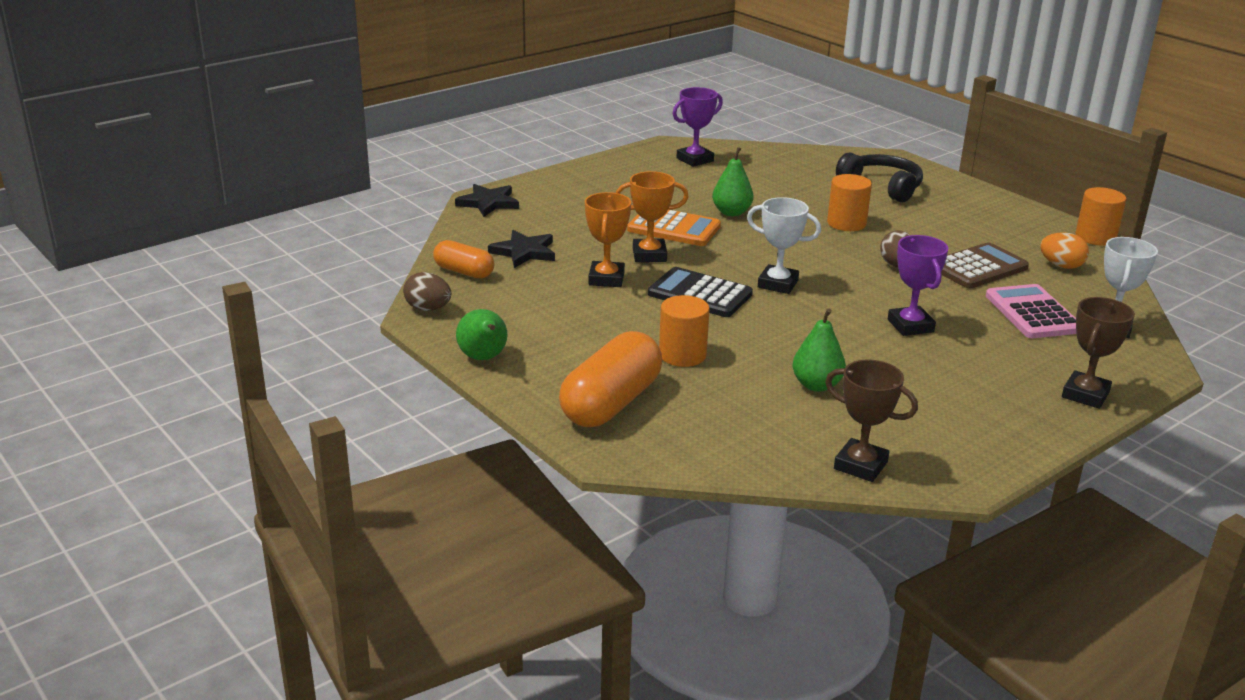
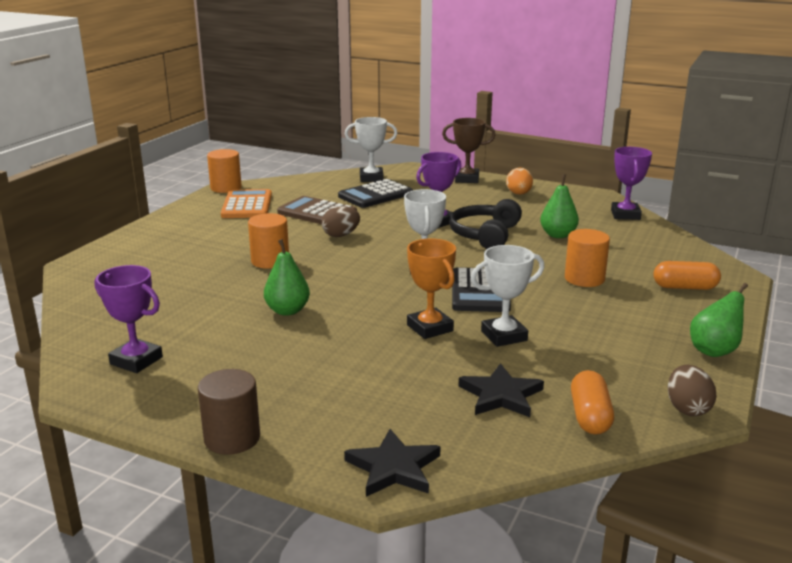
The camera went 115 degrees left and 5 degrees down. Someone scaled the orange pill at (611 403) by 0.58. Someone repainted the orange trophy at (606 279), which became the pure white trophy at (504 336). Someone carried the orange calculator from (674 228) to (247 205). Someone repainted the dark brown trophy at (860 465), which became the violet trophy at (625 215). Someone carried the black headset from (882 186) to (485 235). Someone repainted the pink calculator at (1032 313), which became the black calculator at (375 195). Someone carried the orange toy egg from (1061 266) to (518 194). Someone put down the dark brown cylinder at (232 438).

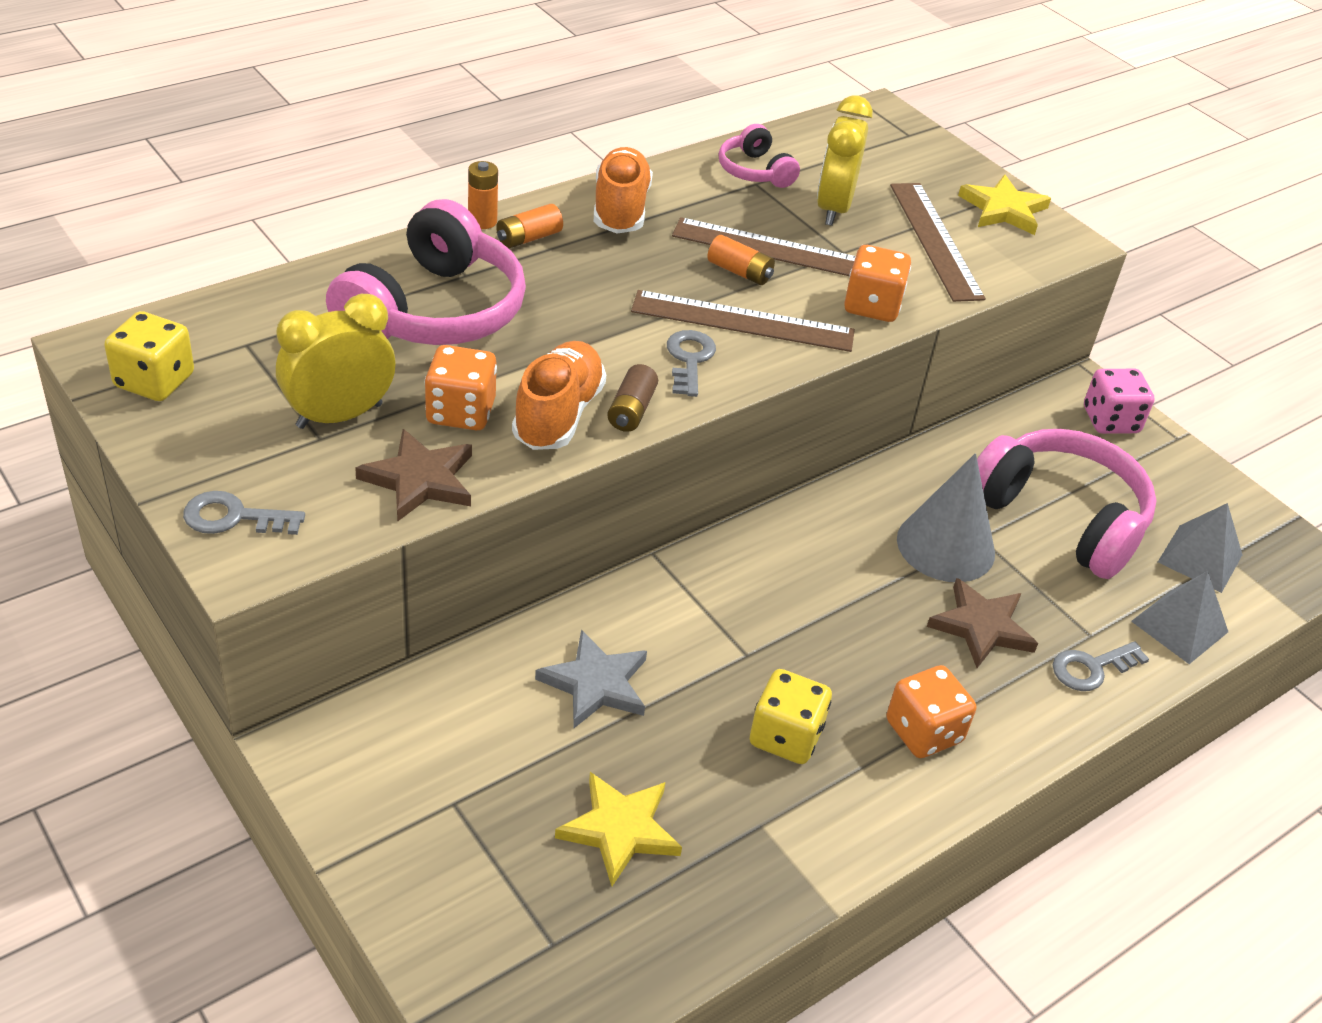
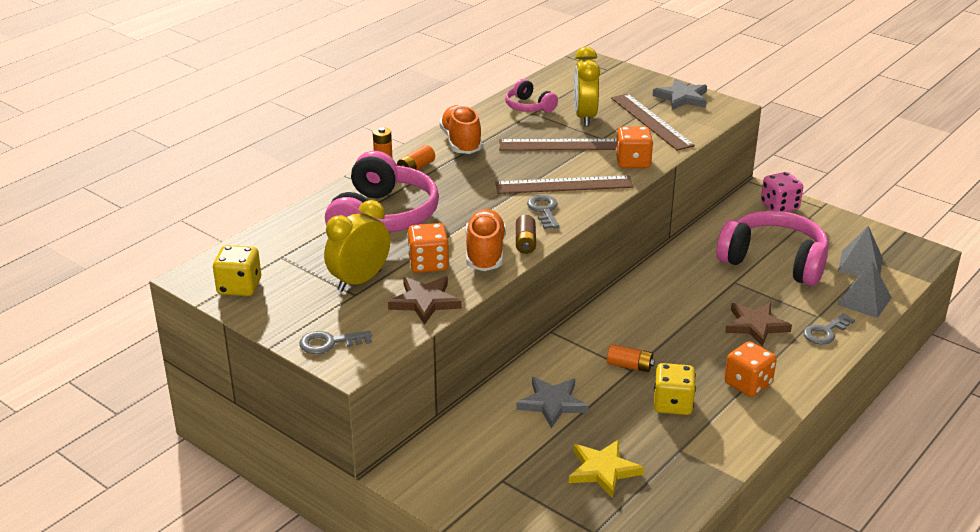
The camera went 10 degrees left and 10 degrees down. Someone carried the orange power cell from (739 272) to (630 366). Someone took away the grey solid cone at (945 546). Someone repainted the yellow star shape at (1003 210), which became the grey star shape at (682 98).

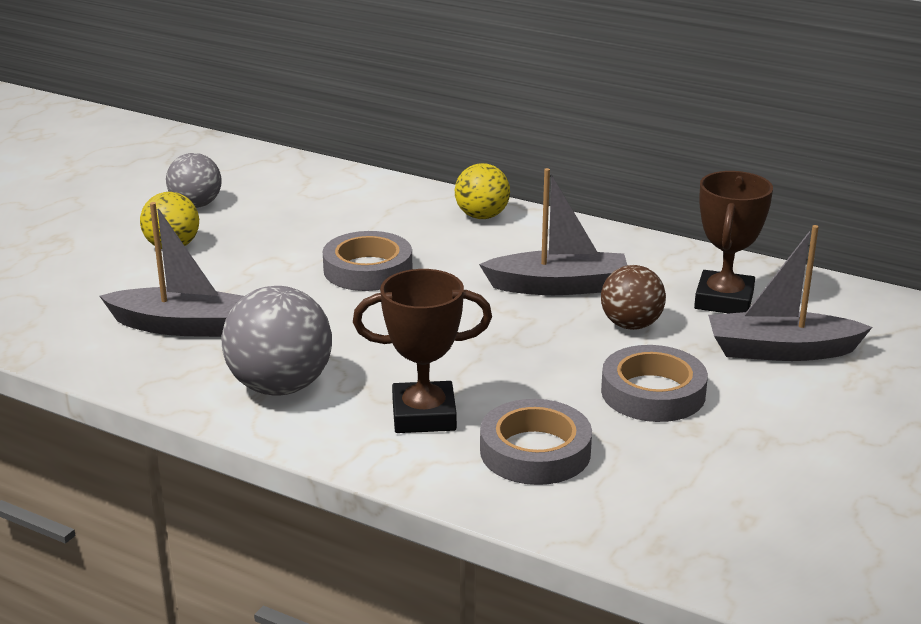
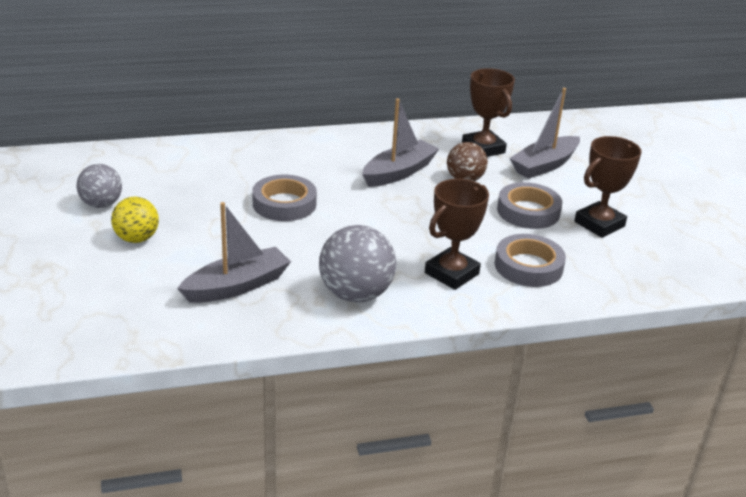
The camera went 45 degrees left and 5 degrees up. Someone took away the yellow ball at (482 216). Someone put down the dark brown trophy at (599 224).

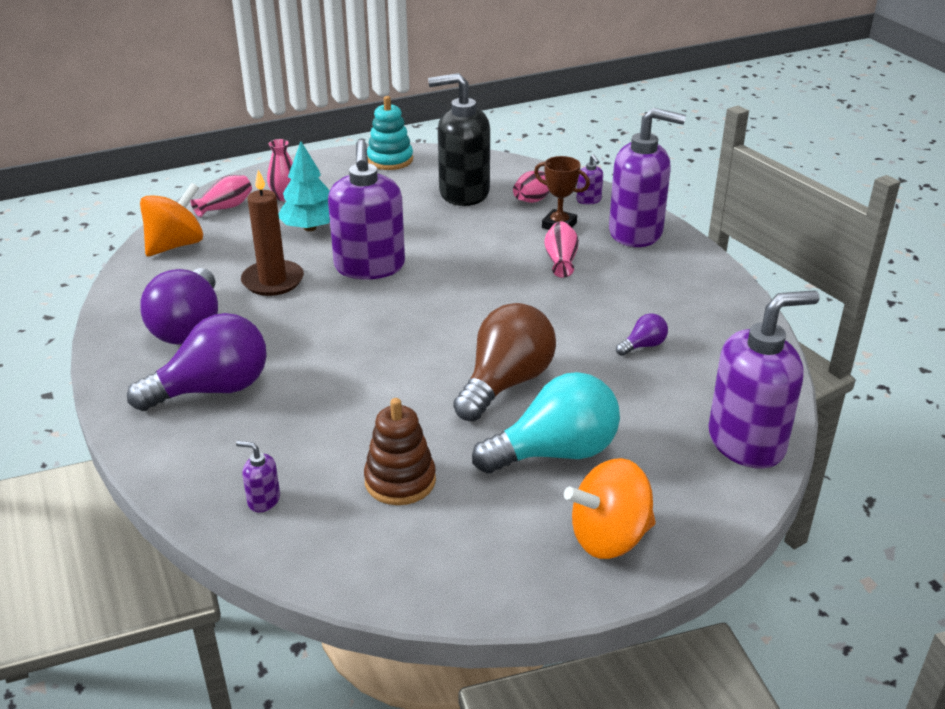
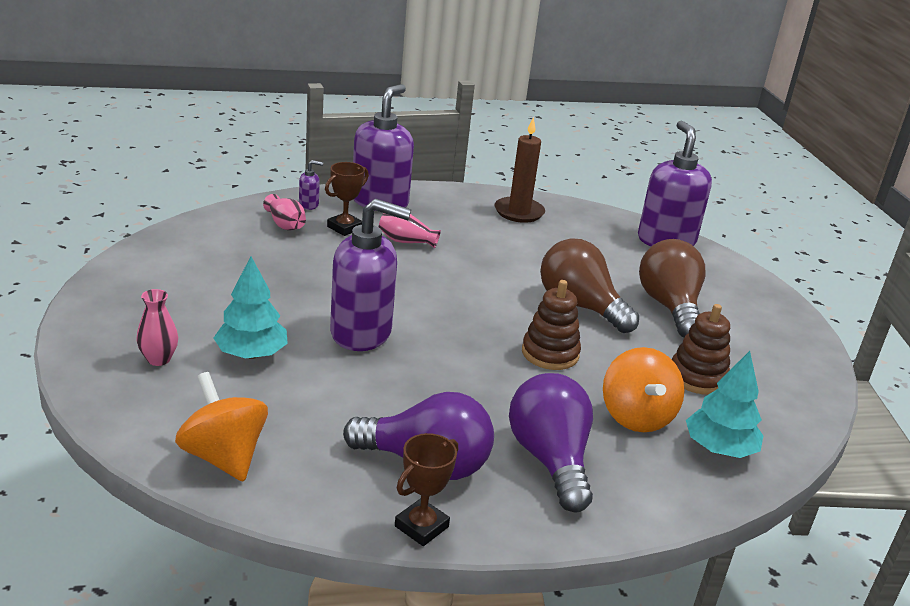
The camera went 80 degrees left and 5 degrees down. Someone took away the pink flower vase at (225 207). Someone swapped the violet soap dispenser at (263 500) for the teal toy tree at (719 449). Someone carried the dark brown pillar candle from (273 281) to (519 212). Someone took away the teal ring stacker at (390 160). Someone took away the black soap dispenser at (463 193). Someone repainted the teal bulb at (555 453), which became the dark brown bulb at (669 307). Someone carried the orange toy top from (609 538) to (636 417). Someone took away the violet bulb at (643 346). Someone put down the dark brown trophy at (421 526). Someone put down the dark brown ring stacker at (550 353).

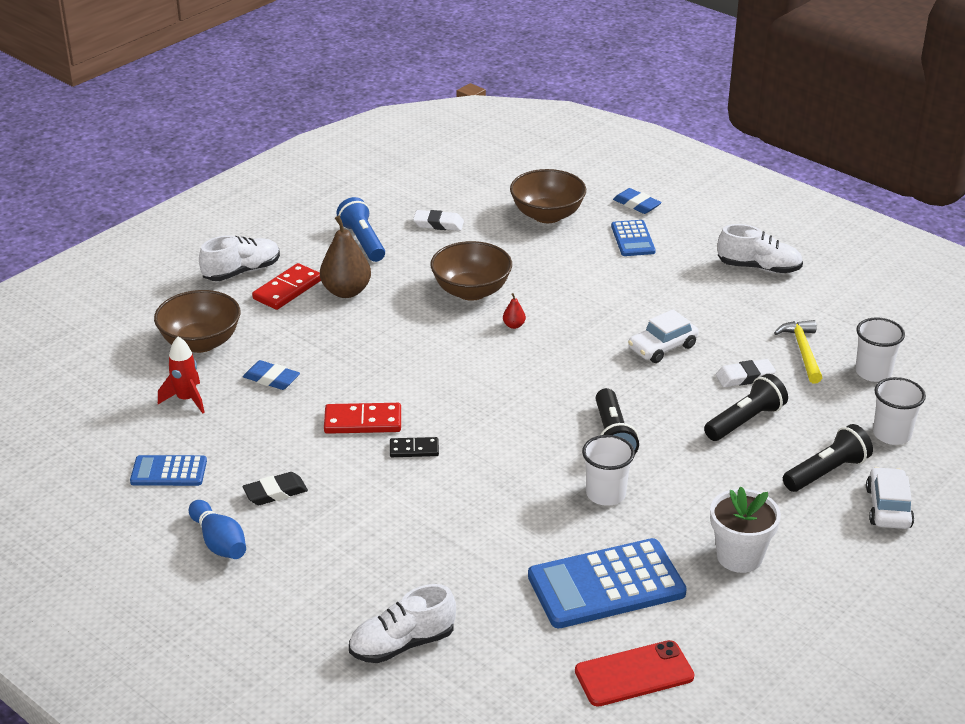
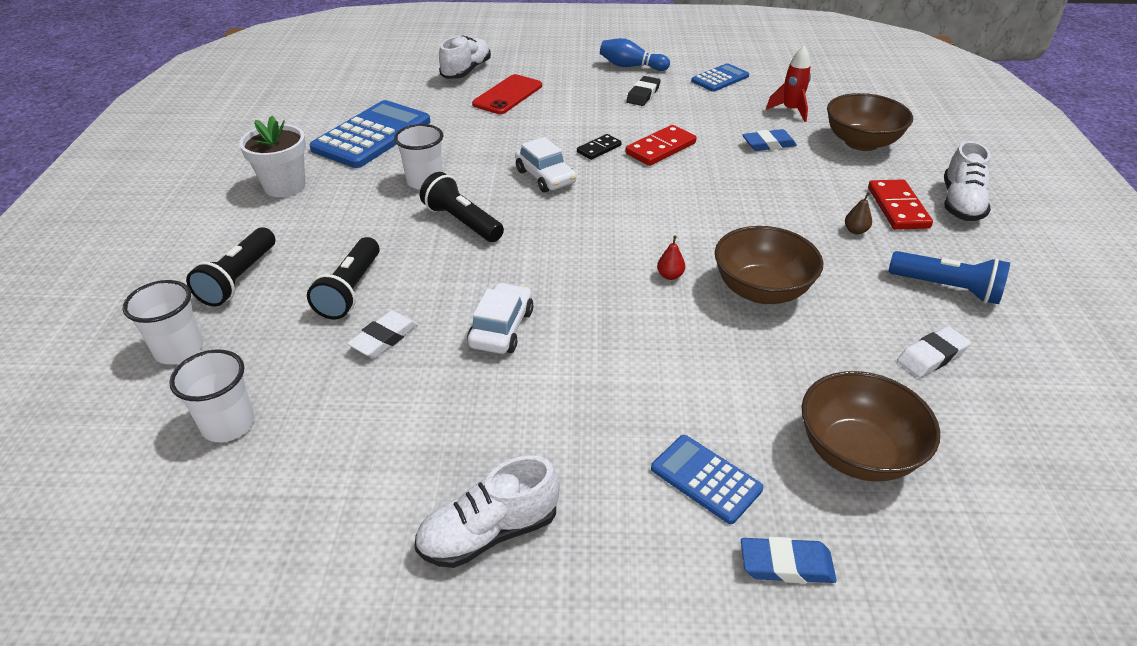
The camera went 140 degrees right and 5 degrees up. Someone scaled the dark brown pear fruit at (346 291) by 0.44. Someone carried the crimson phone from (634 674) to (507 95). Someone took away the yellow hammer at (803 351). Someone carried the pure white car from (888 507) to (545 177).

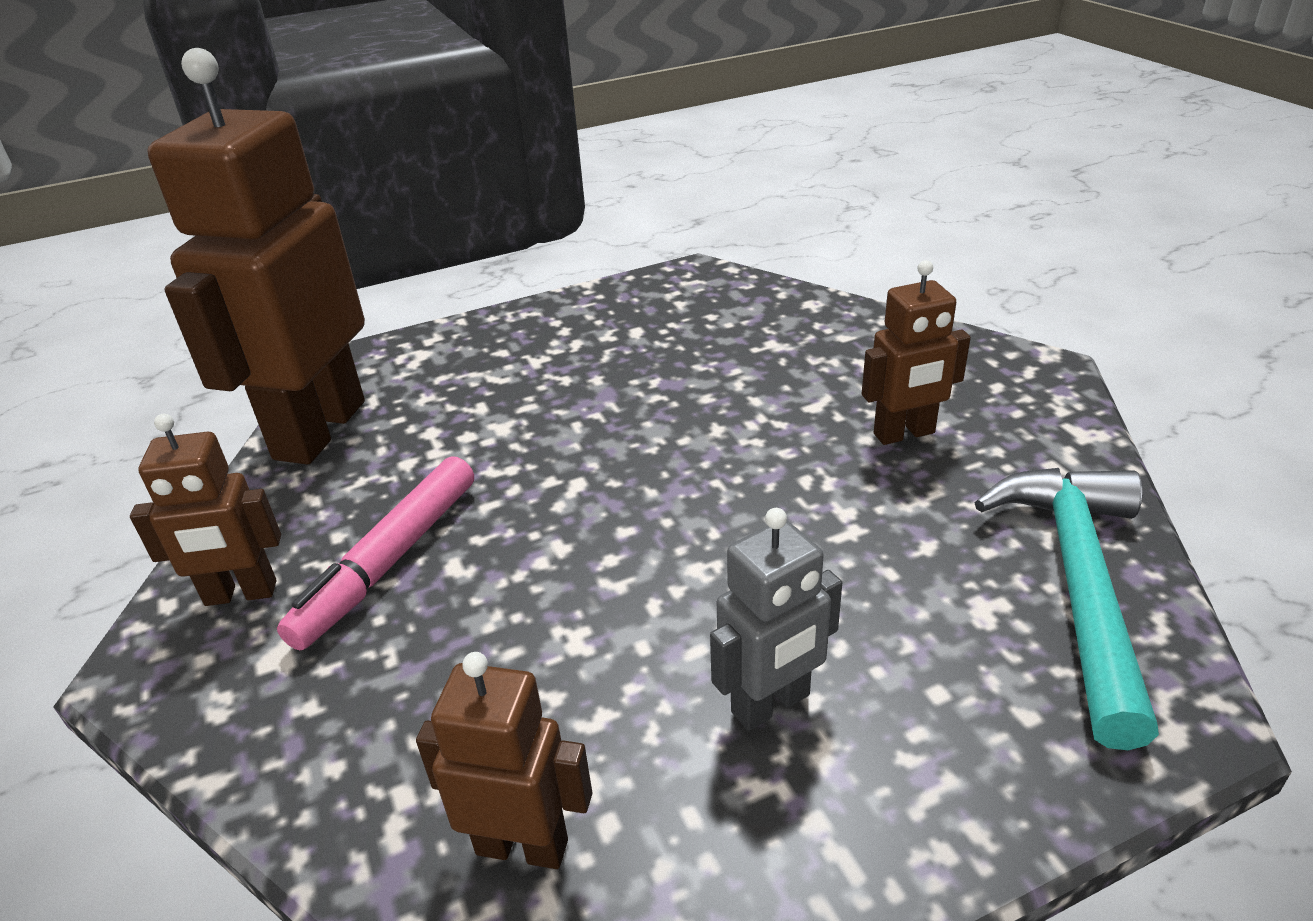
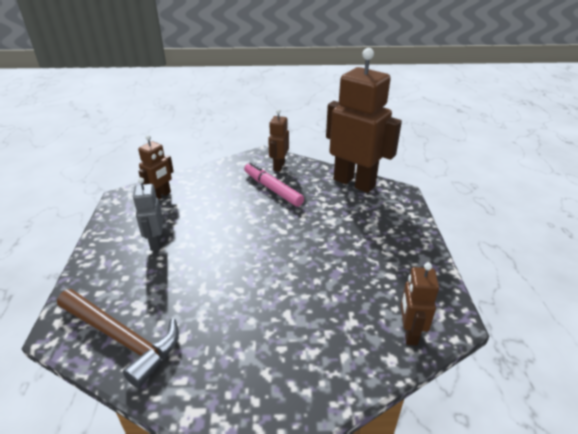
The camera went 110 degrees right and 0 degrees up. Someone carried the dark brown toy robot from (904 434) to (409 333). Someone repainted the teal hammer at (1078 585), which became the dark brown hammer at (121 338).

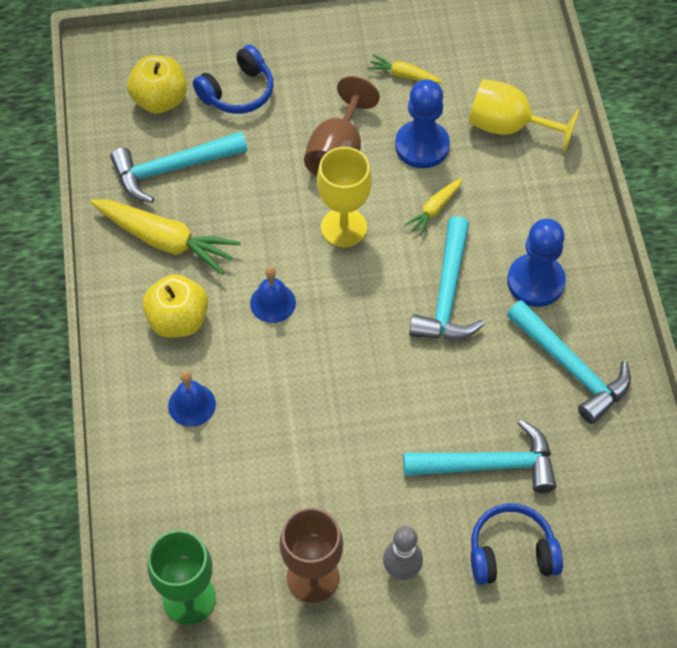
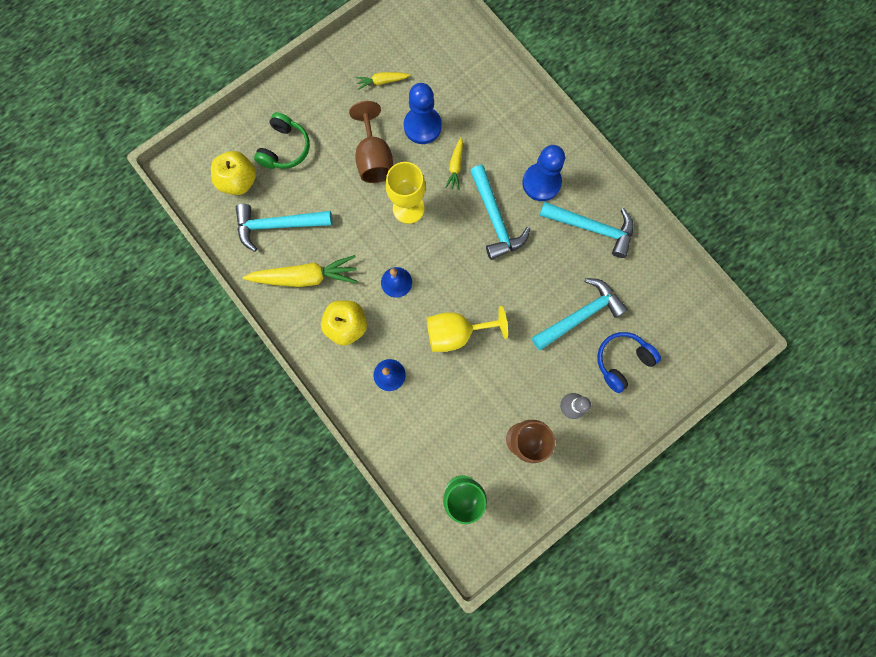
The camera went 30 degrees left and 20 degrees up. Someone rotated the teal hammer at (172 169) by 45 degrees clockwise. Someone repainted the blue headset at (238 92), which became the emerald headset at (285 148). Someone carried the yellow wine glass from (508 127) to (456 333).

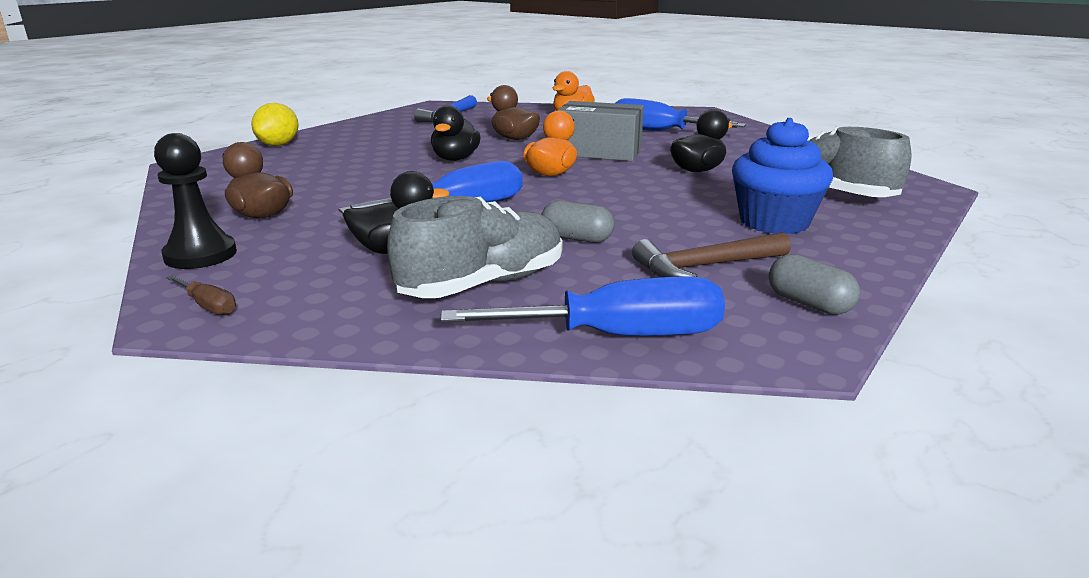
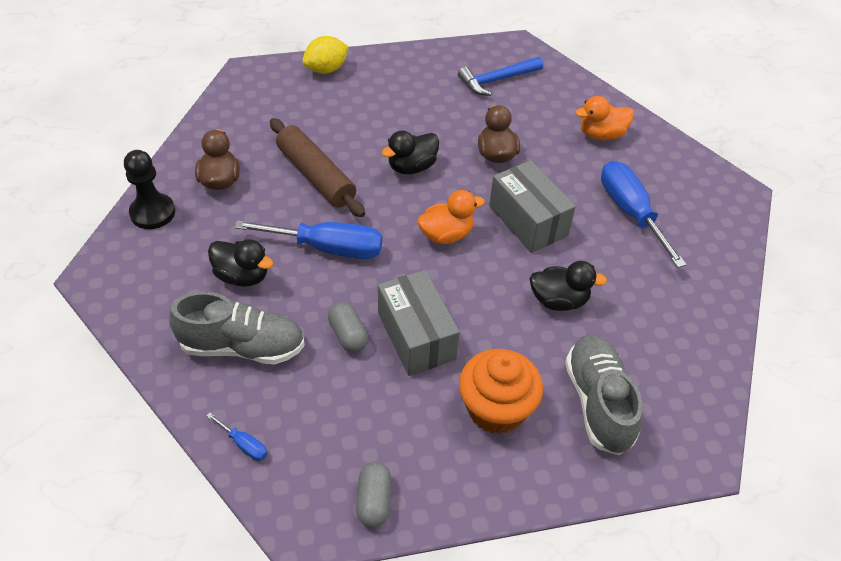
The camera went 40 degrees right and 25 degrees up. Someone took away the dark brown screwdriver at (208 306). Someone scaled the blue screwdriver at (618 336) by 0.44. Someone took away the dark brown hammer at (704 266). Someone repainted the blue cupcake at (774 222), which became the orange cupcake at (496 409). Someone put down the dark brown rolling pin at (316 176). Someone put down the grey parcel at (416 336).

